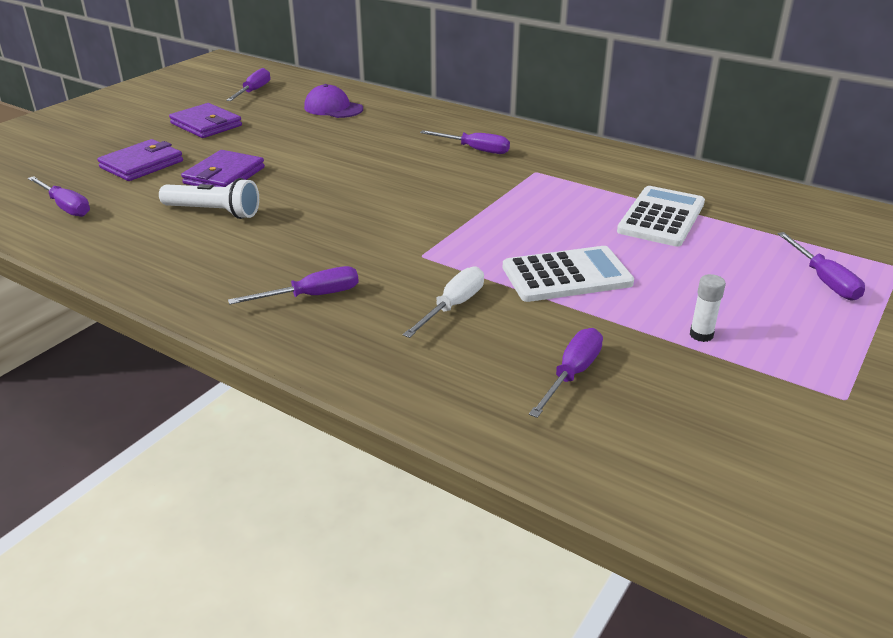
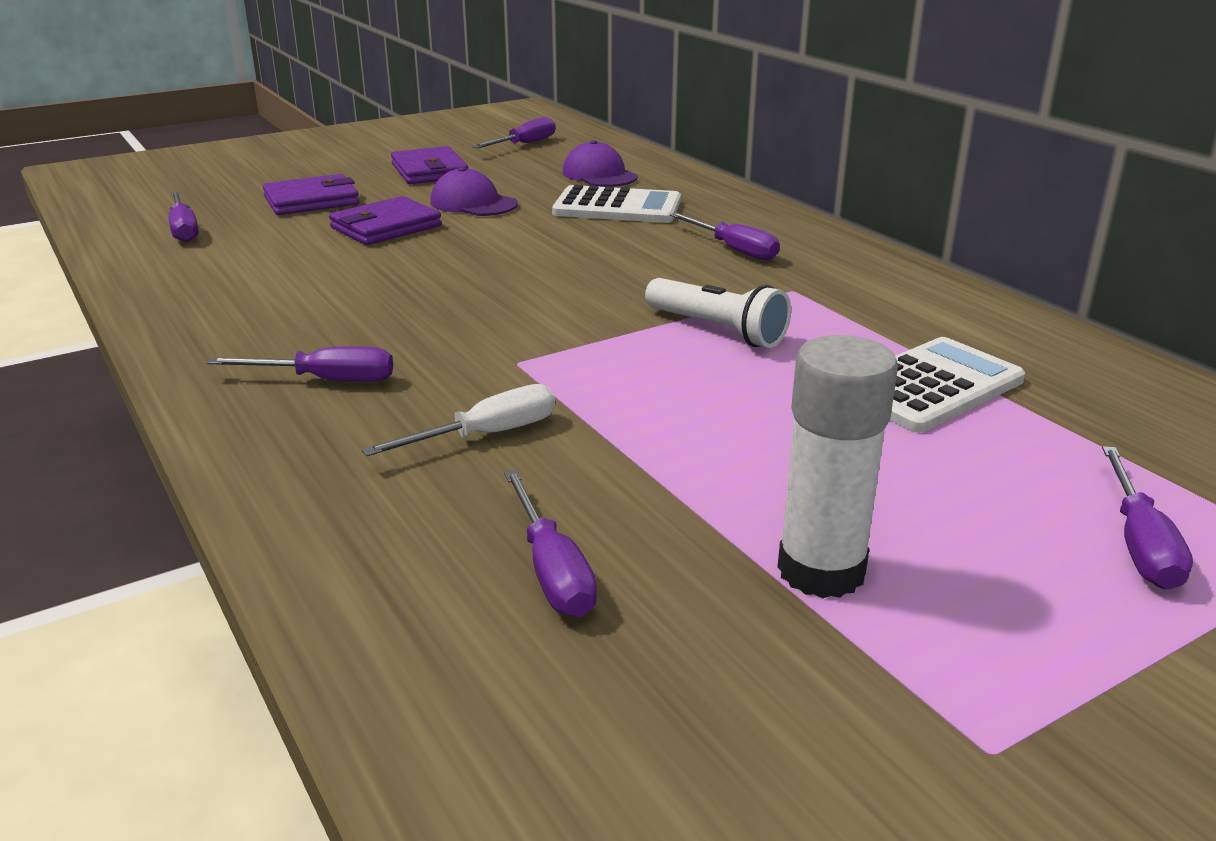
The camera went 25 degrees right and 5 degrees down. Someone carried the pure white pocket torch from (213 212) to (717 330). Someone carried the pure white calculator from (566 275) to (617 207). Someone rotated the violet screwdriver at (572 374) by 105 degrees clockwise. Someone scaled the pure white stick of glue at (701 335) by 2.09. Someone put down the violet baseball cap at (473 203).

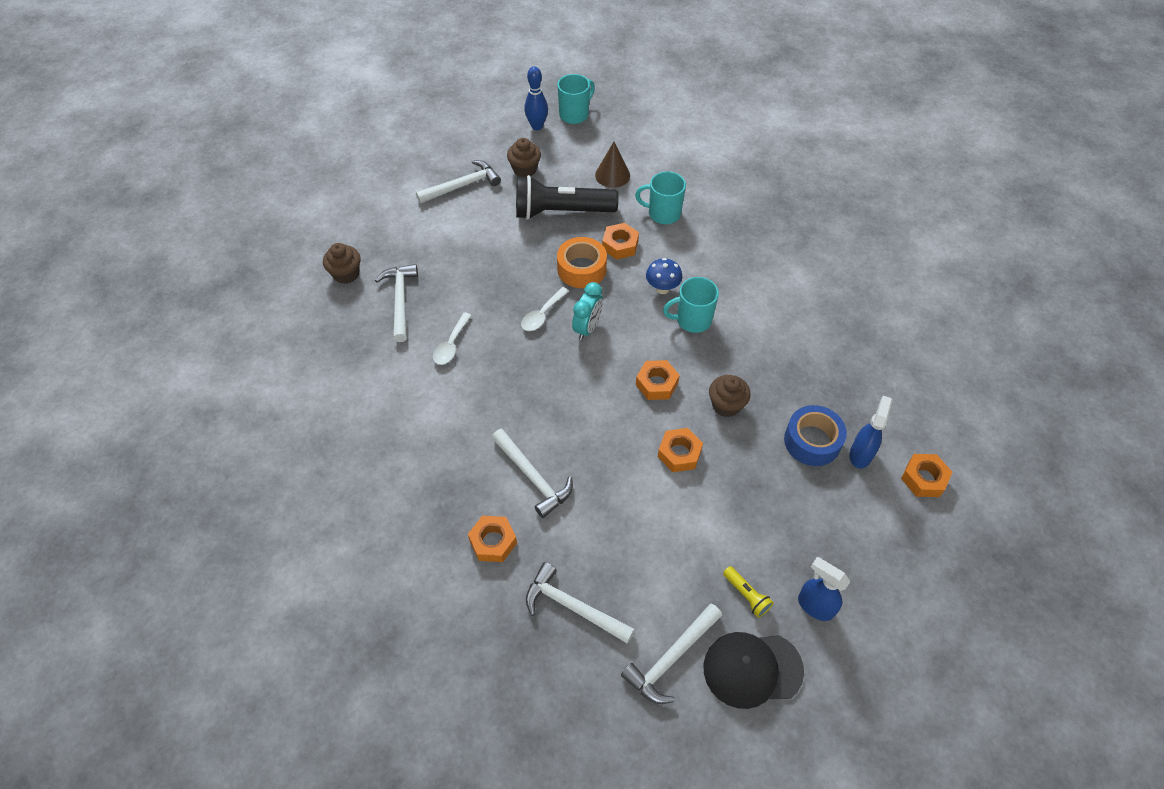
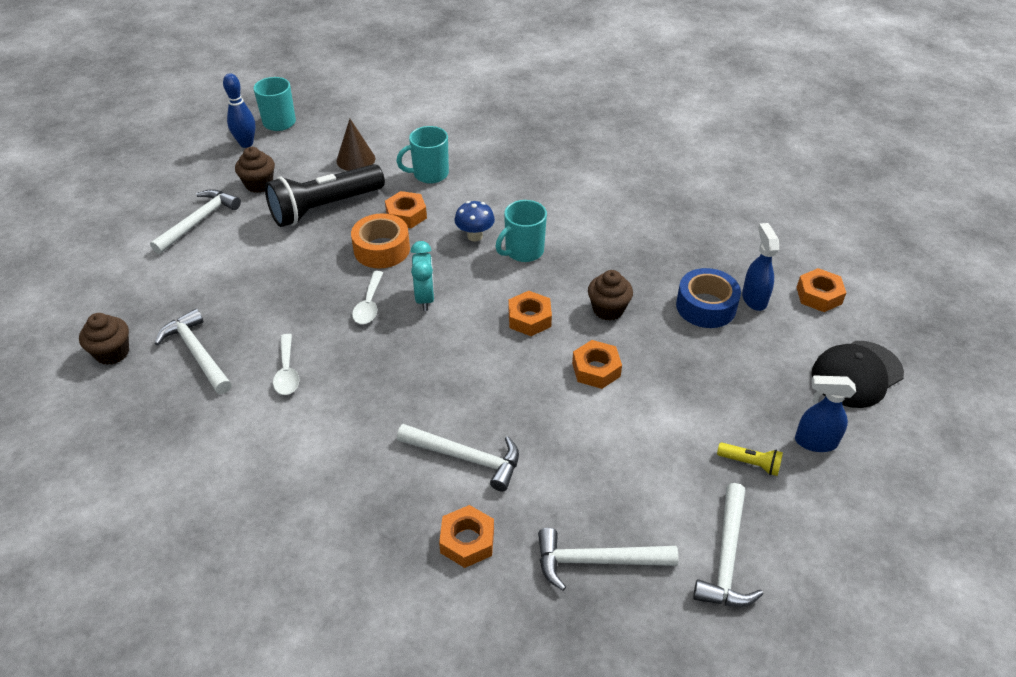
The camera went 30 degrees left and 10 degrees down. Someone carried the black baseball cap from (752 669) to (856 374).

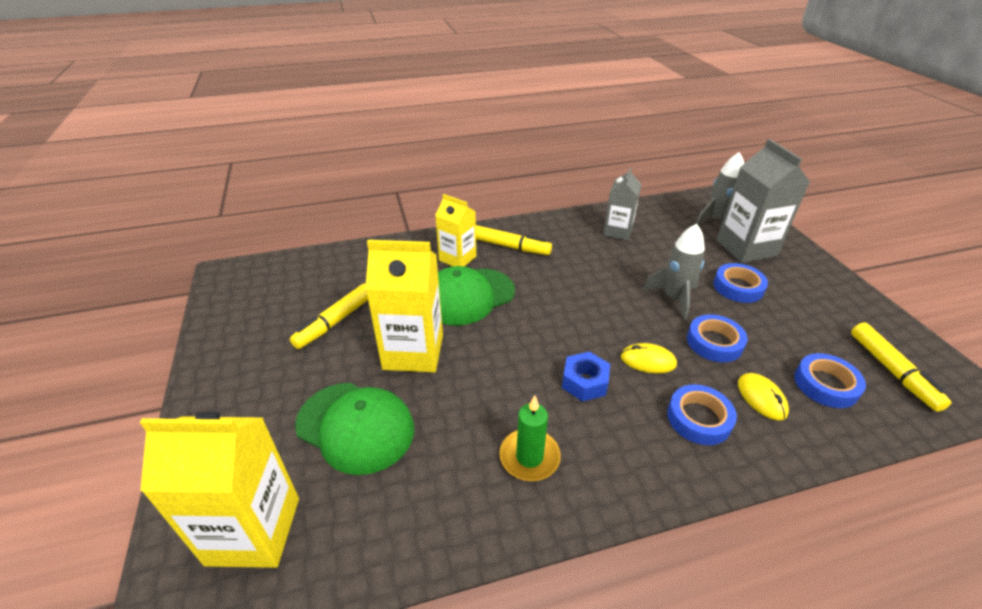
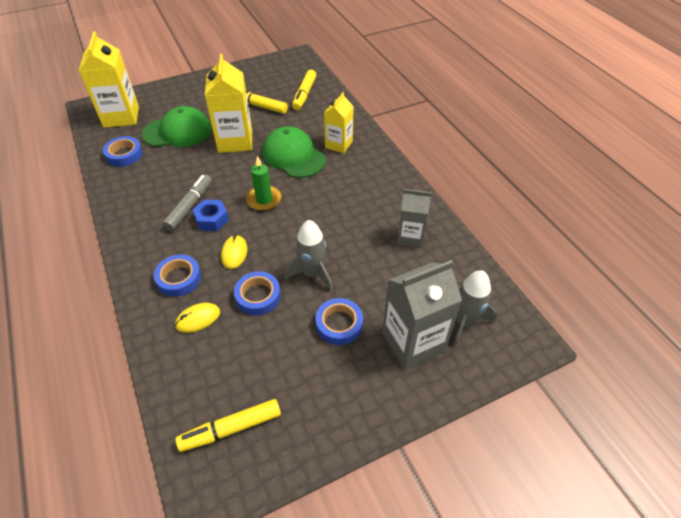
The camera went 80 degrees right and 10 degrees up. Someone rotated the emerald baseball cap at (355 426) by 120 degrees counterclockwise. Someone carried the yellow marker pen from (510 246) to (304 94). Someone carried the emerald pillar candle from (529 457) to (264 200). Someone carried the blue tape from (825 385) to (124 154). Someone put down the grey marker pen at (189 206).

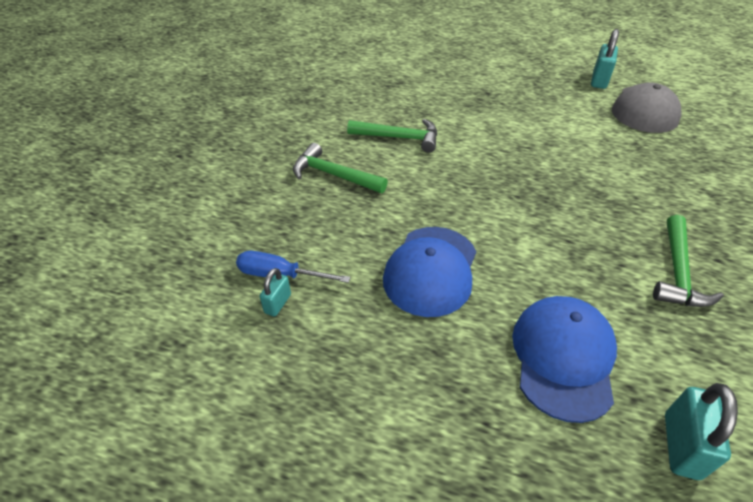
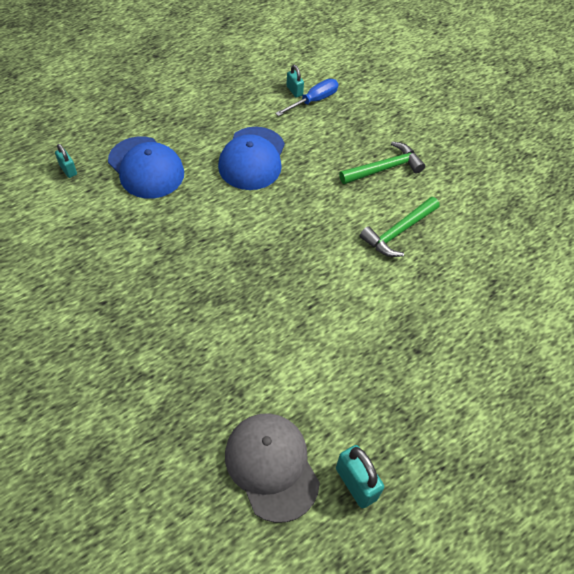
The camera went 125 degrees right and 10 degrees up. Someone rotated the blue baseball cap at (431 270) by 135 degrees counterclockwise. Someone took away the emerald hammer at (677 272). Someone scaled the teal padlock at (681 445) by 0.60.

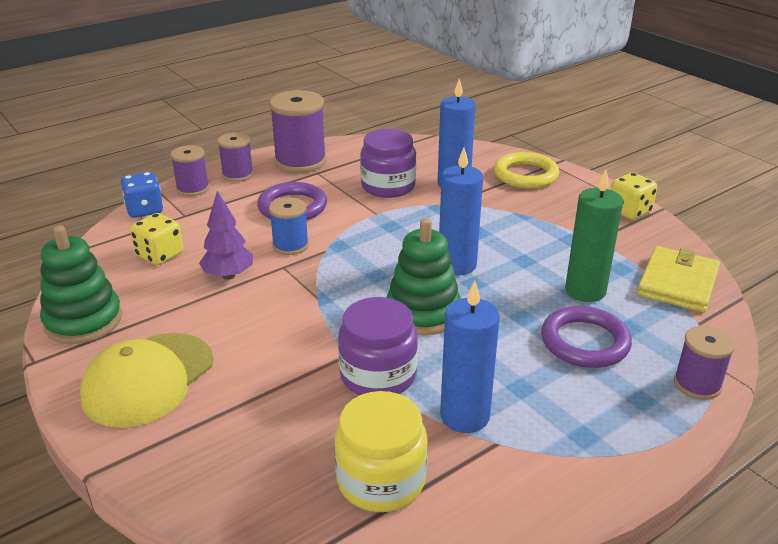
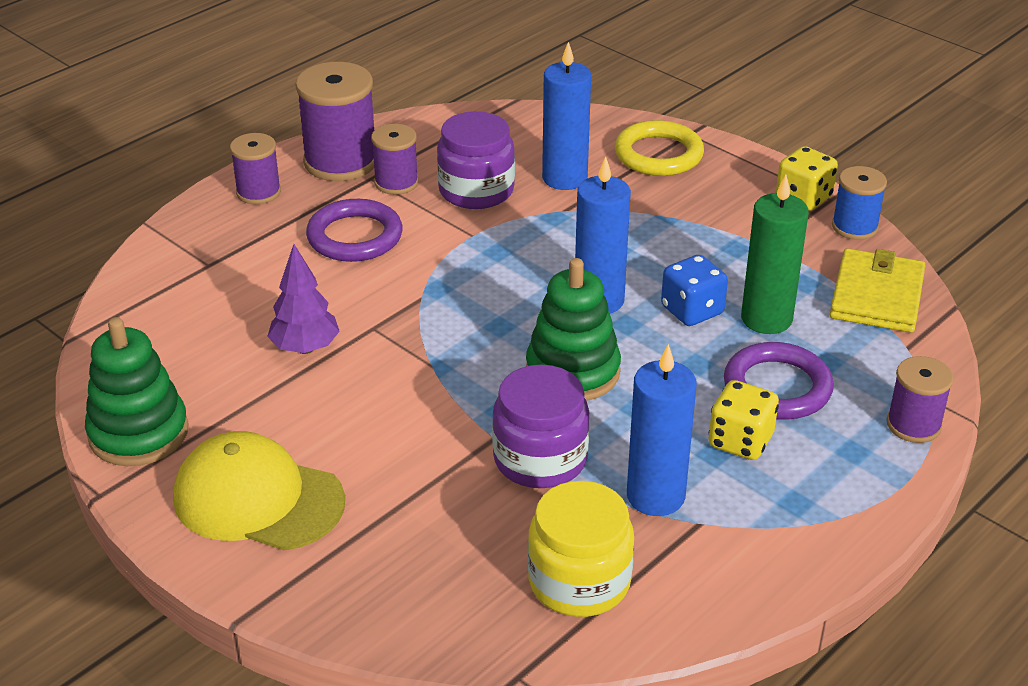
The camera went 10 degrees left and 5 degrees up. Someone rotated the yellow baseball cap at (148 379) by 90 degrees clockwise. Someone carried the blue game die from (145 210) to (692 310). Someone carried the yellow game die from (160 255) to (740 441). Someone carried the violet bobbin from (193 189) to (396 183). Someone carried the blue bobbin from (290 245) to (854 227).

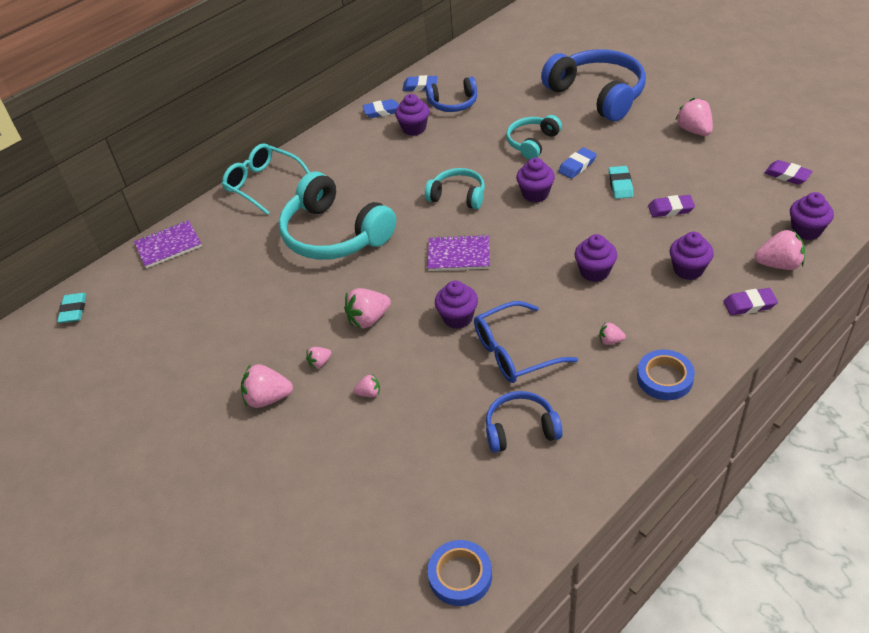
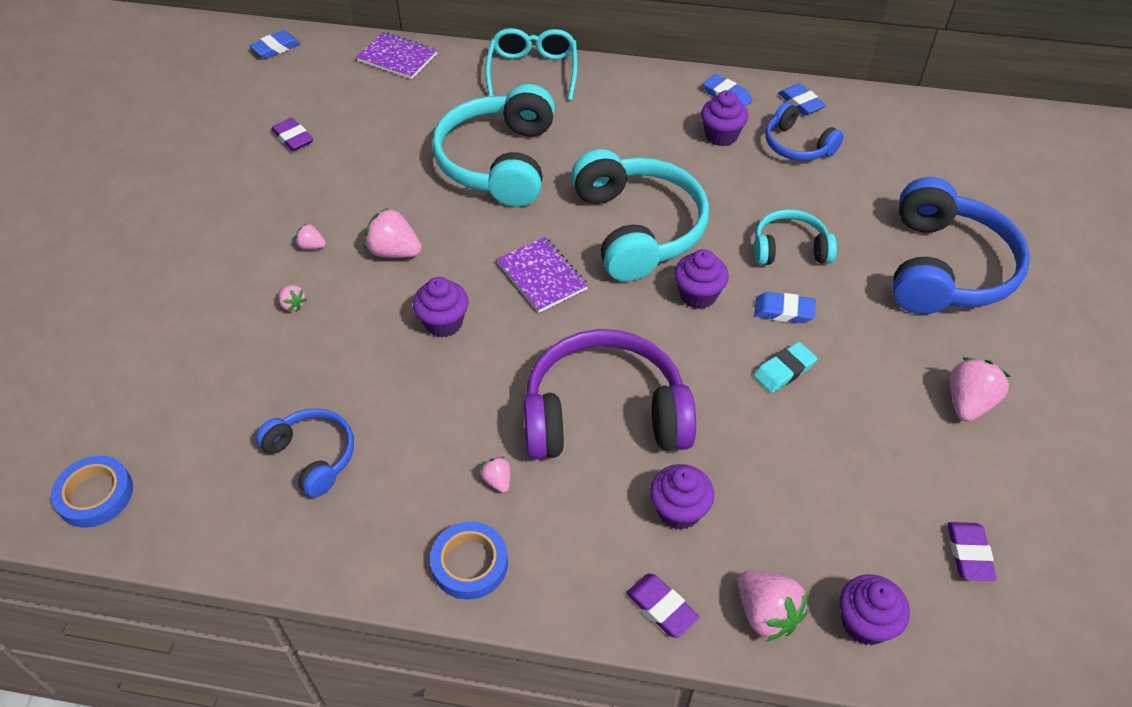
The camera went 50 degrees right and 5 degrees up. Someone repainted the teal pencil eraser at (73 310), which became the blue pencil eraser at (276 48). Someone took away the pink strawberry at (268 398). Someone scaled the teal headset at (458 196) by 1.85. Someone took away the blue glasses at (514 352). Someone swapped the violet cupcake at (594 272) for the violet headset at (604 414). Someone carried the violet pencil eraser from (670 209) to (293 138).

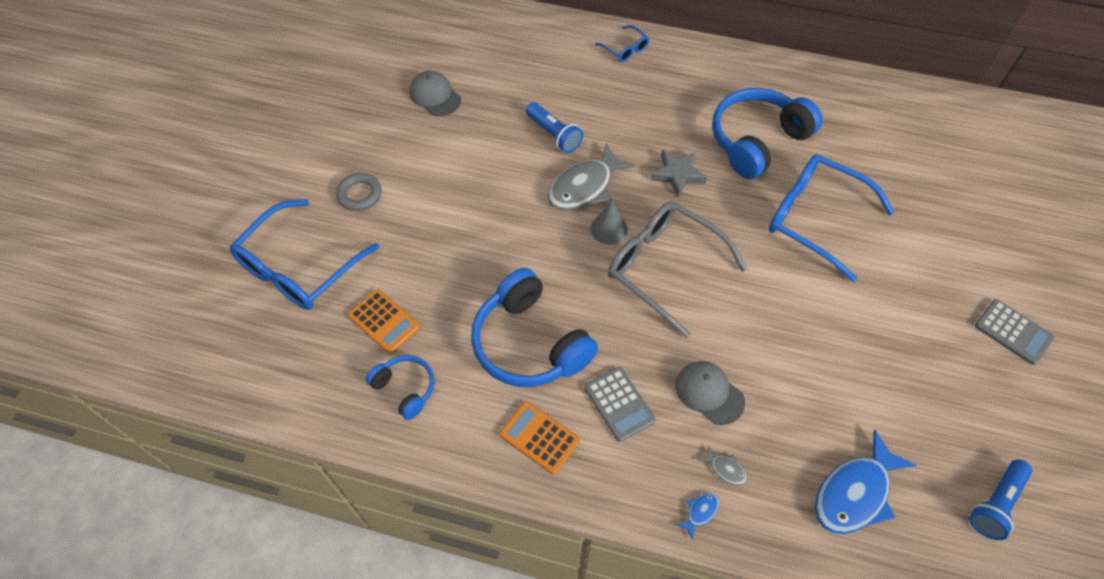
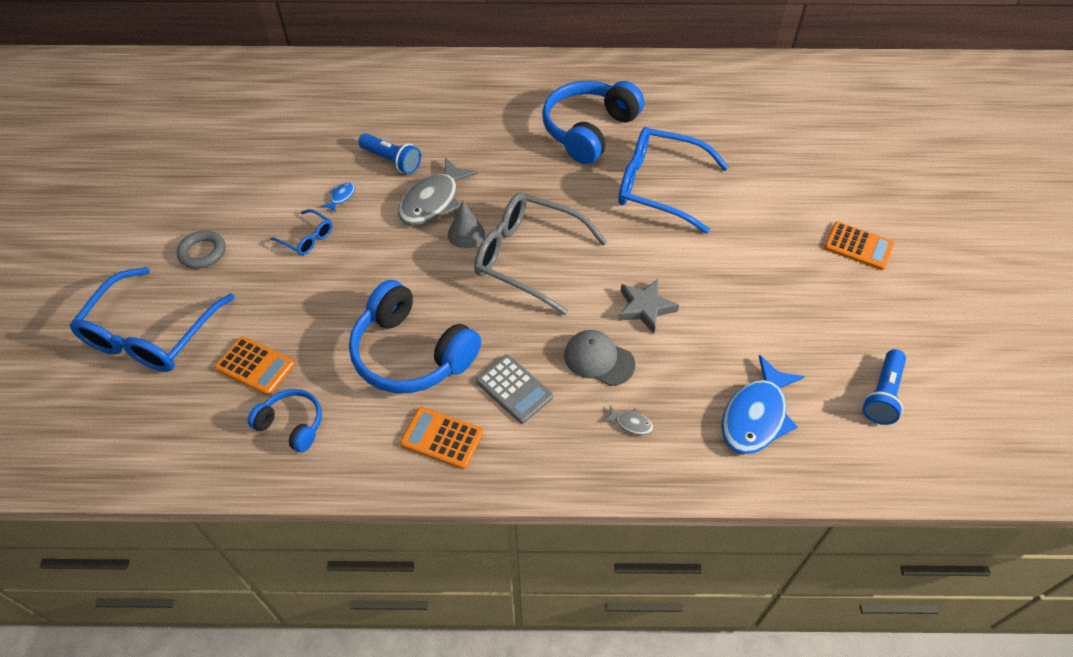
The camera went 15 degrees left and 5 degrees down. Someone took away the grey baseball cap at (435 96). Someone carried the blue glasses from (625 49) to (307 238). Someone carried the grey star shape from (677 174) to (645 308). Someone carried the blue toy fish from (700 512) to (341 197). Someone repainted the grey calculator at (1013 332), which became the orange calculator at (858 246).

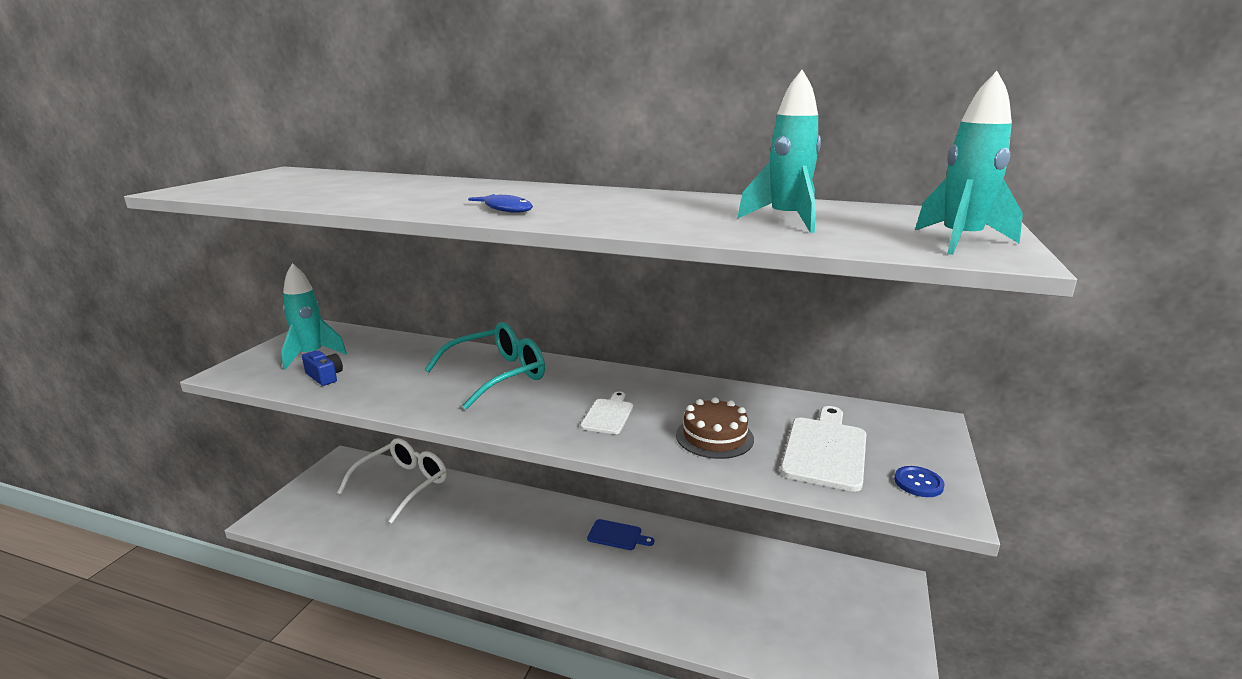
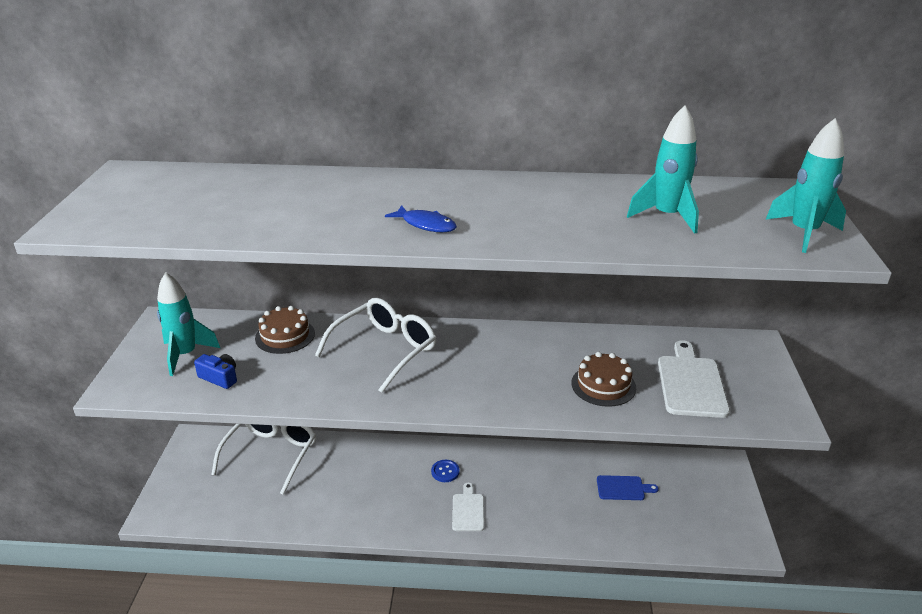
The camera went 15 degrees left and 10 degrees up. Someone repainted the teal glasses at (497 375), which became the pure white glasses at (385 350). Someone carried the pure white bread board from (608 415) to (468 510). Someone carried the blue bread board from (617 535) to (623 488). Someone carried the blue button from (918 483) to (445 472). Someone put down the dark brown cake at (285 336).

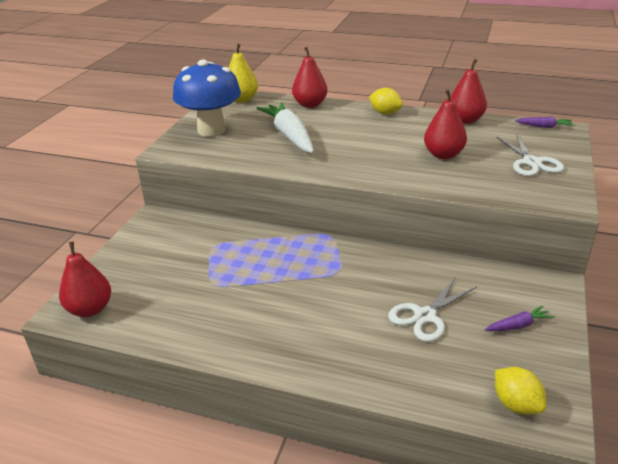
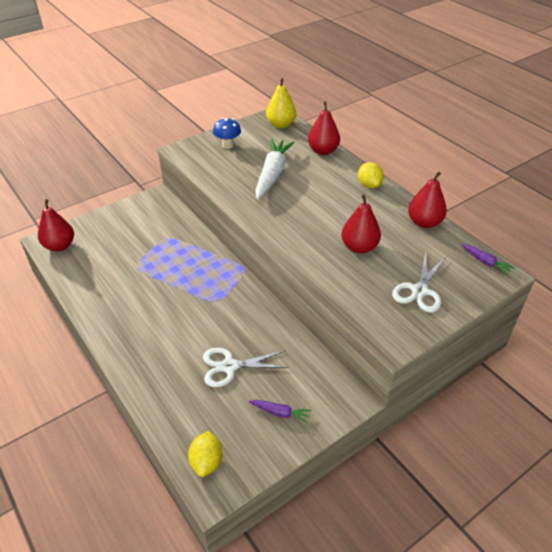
The camera went 35 degrees right and 10 degrees up. Someone scaled the blue toadstool at (211 130) by 0.50.

